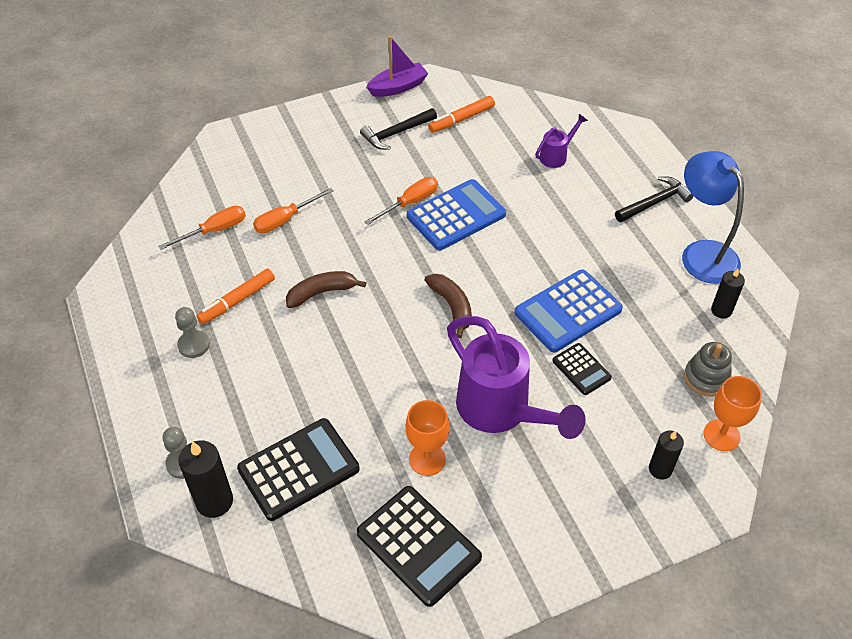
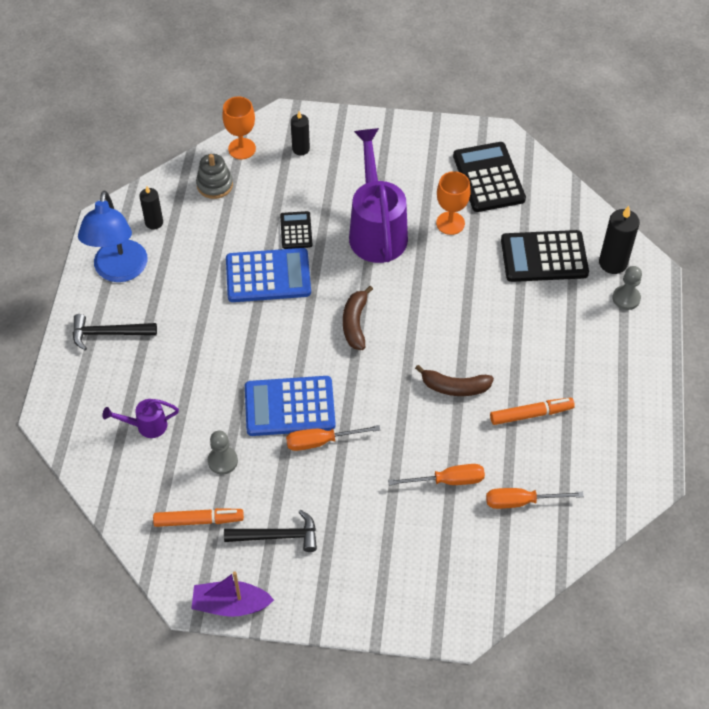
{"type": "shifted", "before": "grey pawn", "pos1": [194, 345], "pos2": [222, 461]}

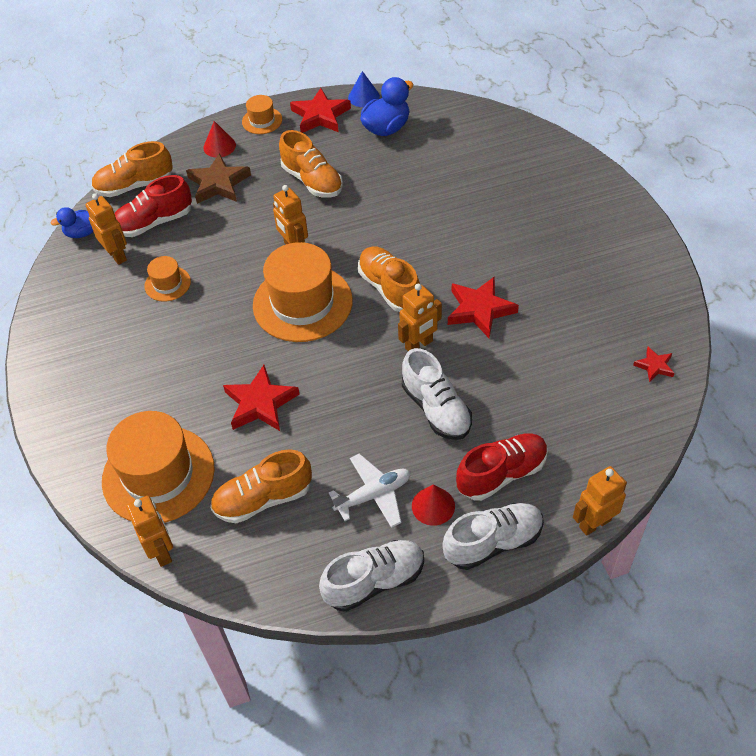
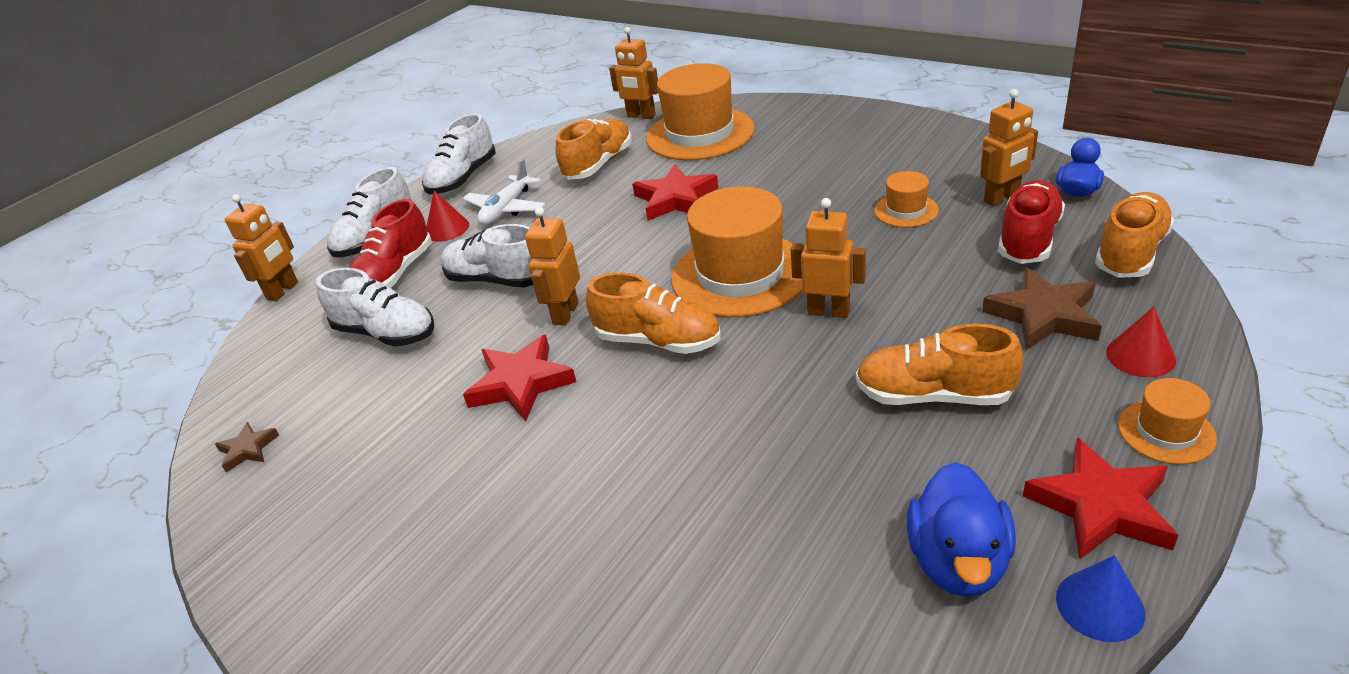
{"type": "rotated", "before": "orange robot", "pos1": [117, 255], "pos2": [1002, 198], "turn": -45}
{"type": "repainted", "before": "red star", "after": "brown star", "pos1": [654, 366], "pos2": [248, 449]}
{"type": "new", "after": "white shoe", "pos2": [386, 333]}

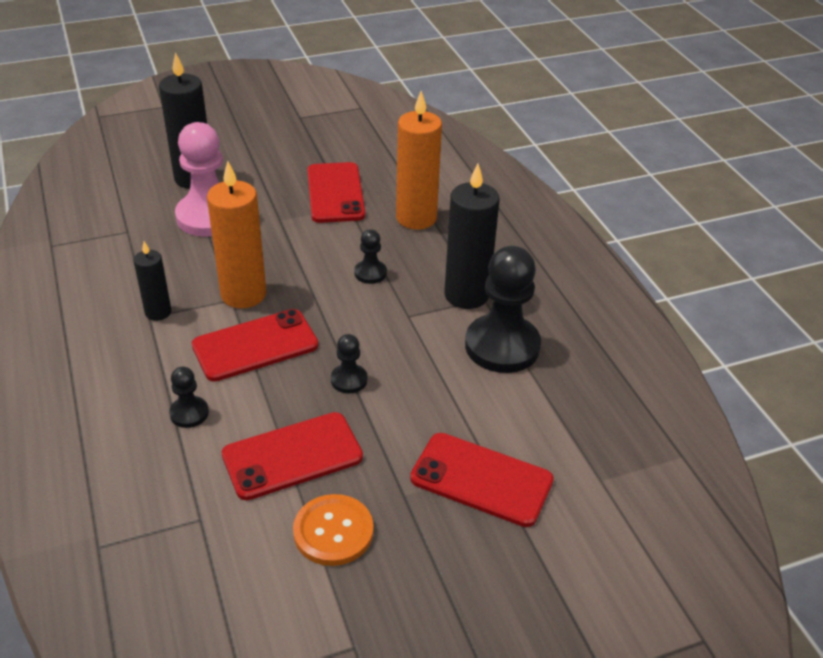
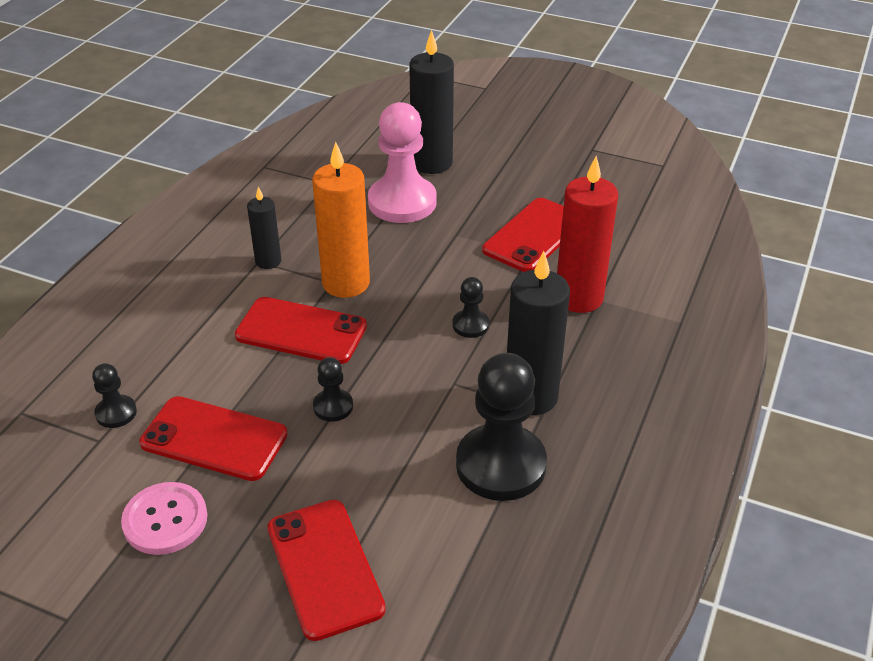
{"type": "repainted", "before": "orange candle", "after": "red candle", "pos1": [416, 218], "pos2": [579, 298]}
{"type": "shifted", "before": "black pawn", "pos1": [189, 413], "pos2": [116, 413]}
{"type": "repainted", "before": "orange button", "after": "pink button", "pos1": [333, 531], "pos2": [165, 520]}

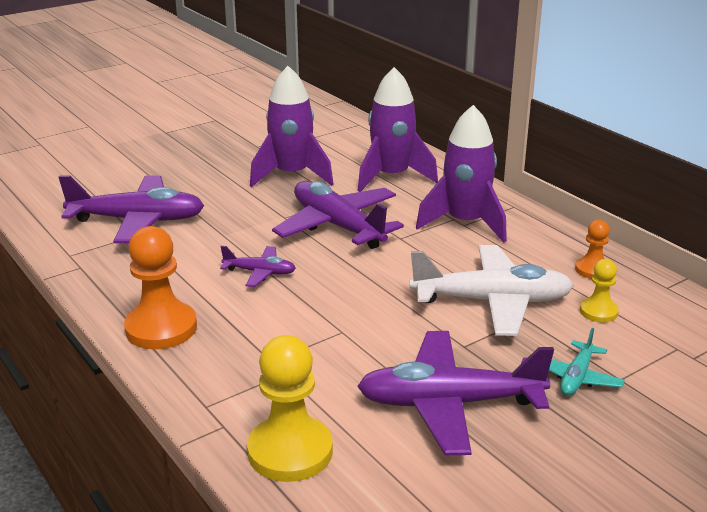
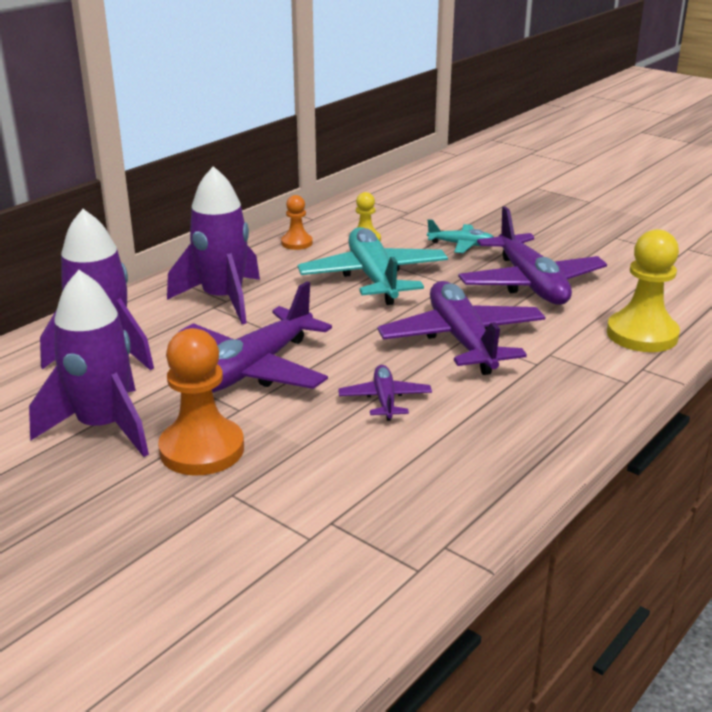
{"type": "shifted", "before": "purple plane", "pos1": [137, 221], "pos2": [462, 340]}
{"type": "shifted", "before": "orange pawn", "pos1": [161, 328], "pos2": [202, 449]}
{"type": "repainted", "before": "white plane", "after": "turquoise plane", "pos1": [492, 302], "pos2": [374, 278]}

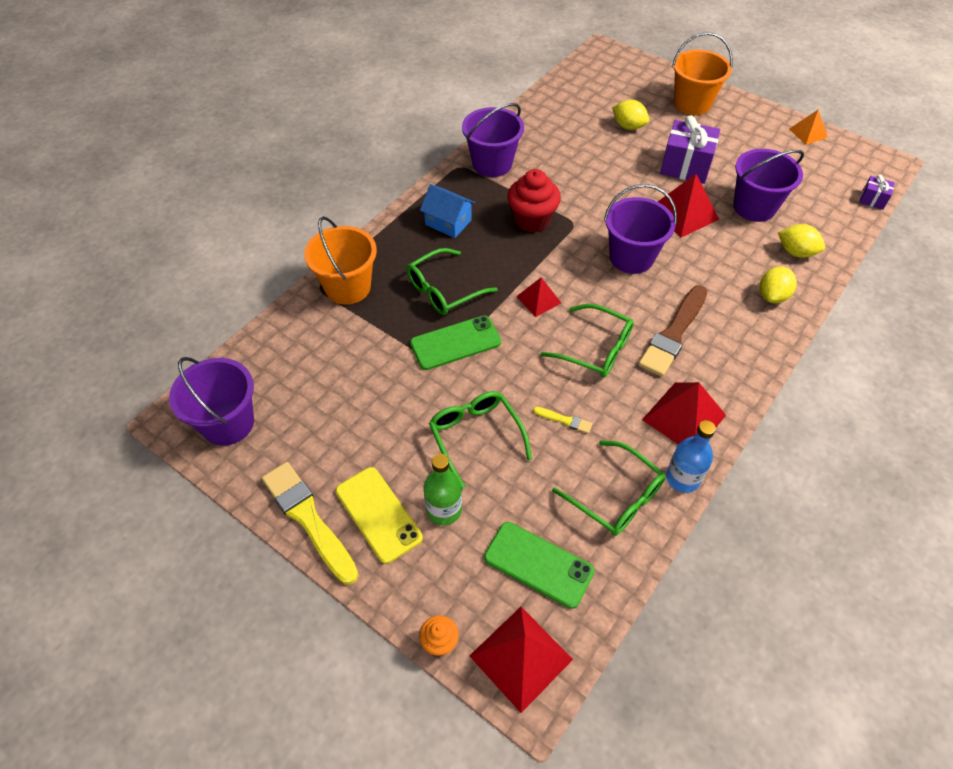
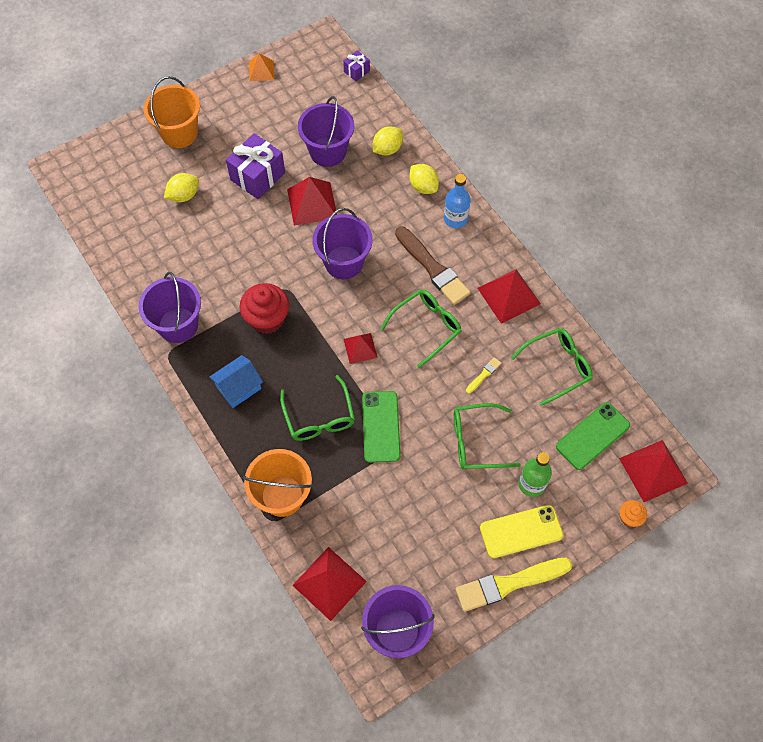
{"type": "shifted", "before": "blue bottle", "pos1": [682, 478], "pos2": [455, 219]}
{"type": "new", "after": "red pyramid", "pos2": [329, 583]}

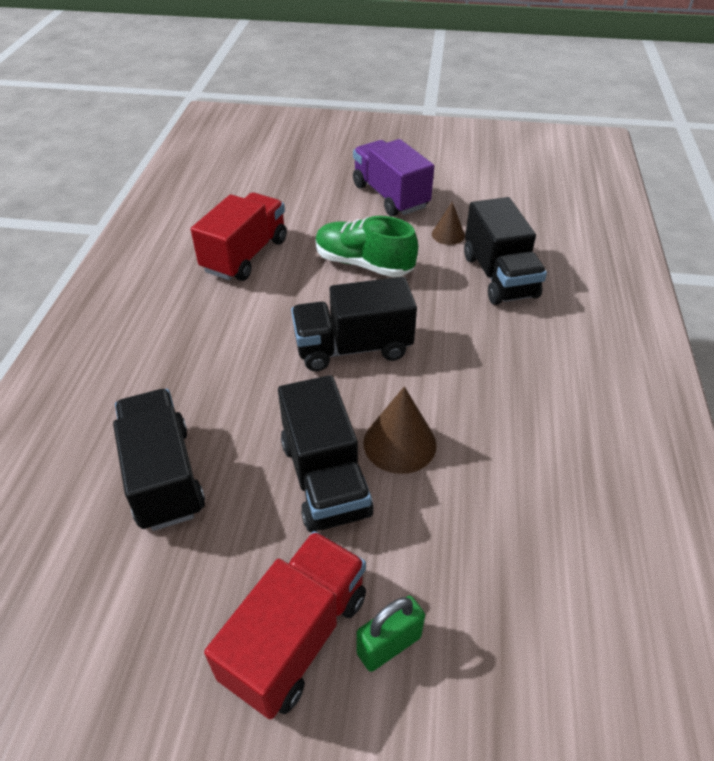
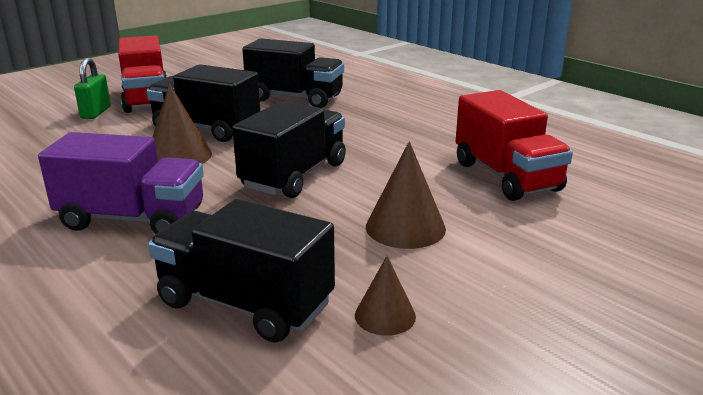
{"type": "shifted", "before": "purple truck", "pos1": [390, 196], "pos2": [133, 219]}
{"type": "swapped", "before": "green shoe", "after": "brown cone", "pos1": [364, 264], "pos2": [405, 227]}

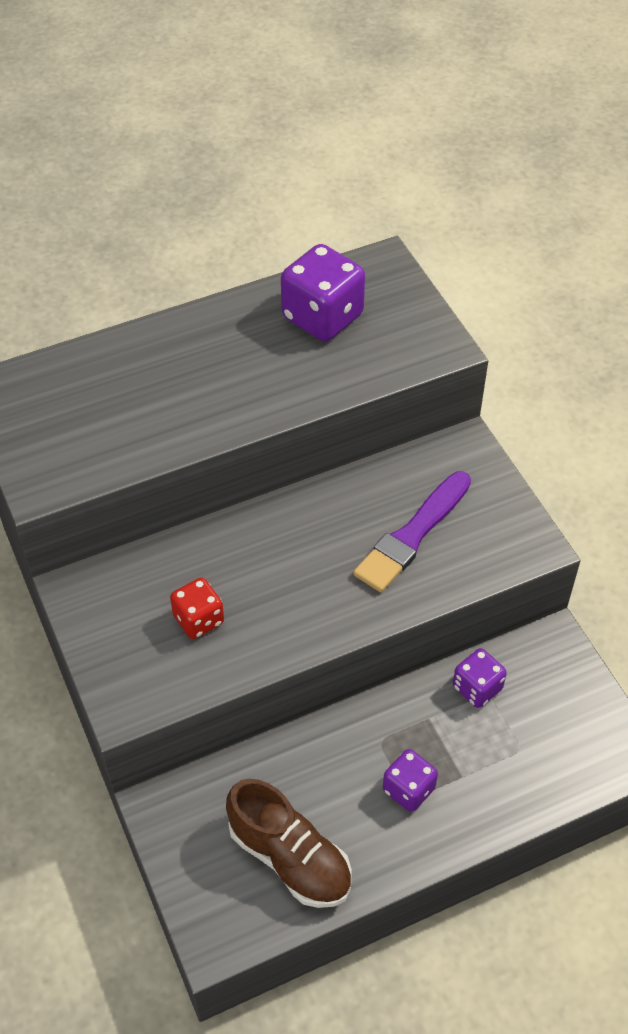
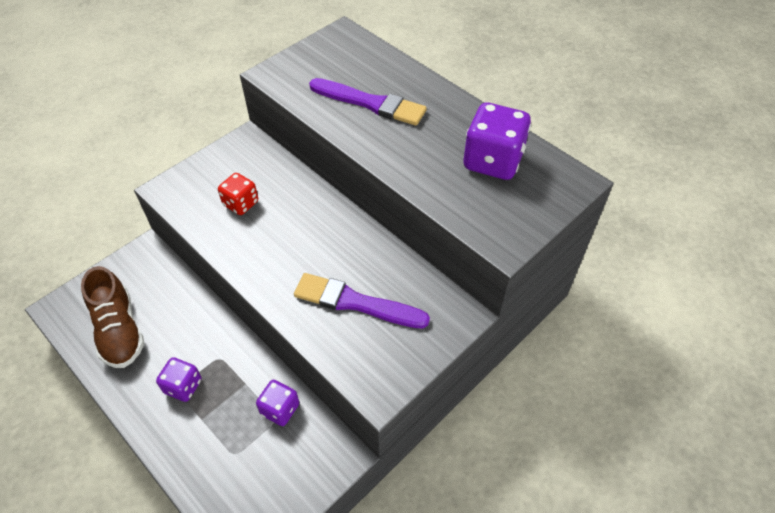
{"type": "rotated", "before": "brown shoe", "pos1": [290, 858], "pos2": [119, 330], "turn": -45}
{"type": "new", "after": "purple brush", "pos2": [370, 103]}

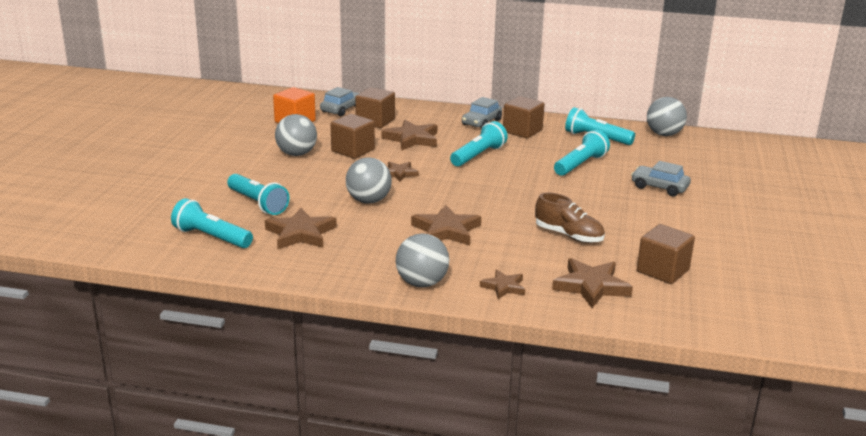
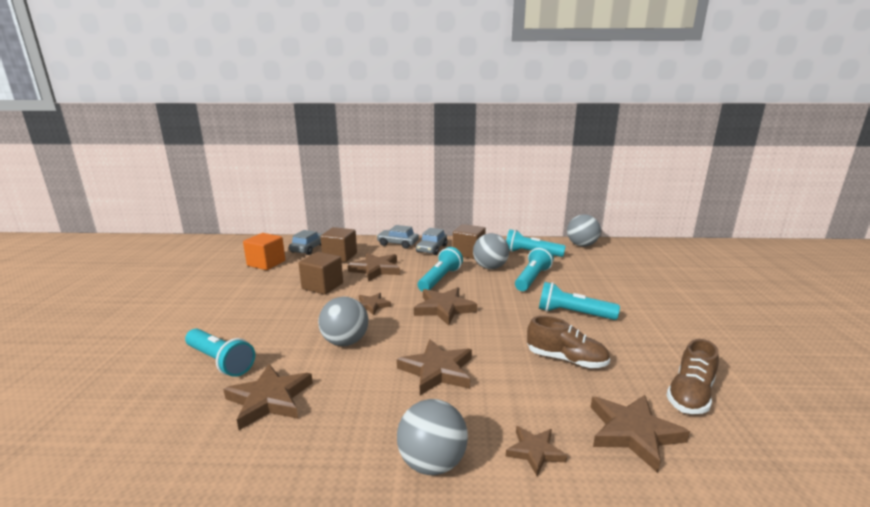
{"type": "shifted", "before": "grey ball", "pos1": [296, 154], "pos2": [490, 267]}
{"type": "shifted", "before": "grey car", "pos1": [659, 187], "pos2": [398, 244]}
{"type": "shifted", "before": "turquoise flashlight", "pos1": [211, 237], "pos2": [573, 314]}
{"type": "swapped", "before": "brown cube", "after": "brown shoe", "pos1": [662, 271], "pos2": [690, 395]}
{"type": "new", "after": "brown star", "pos2": [444, 308]}

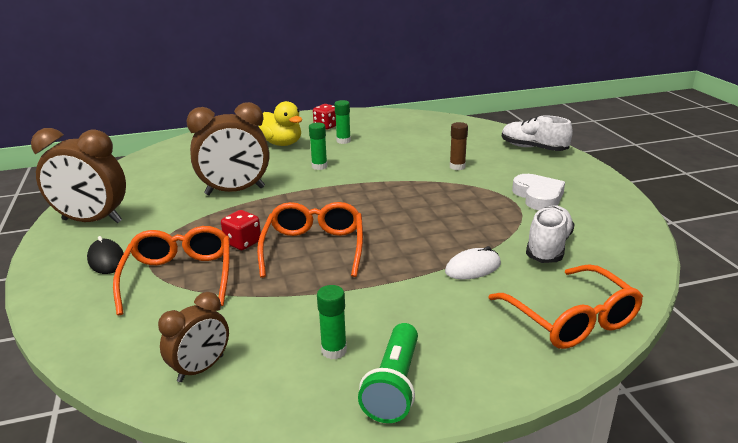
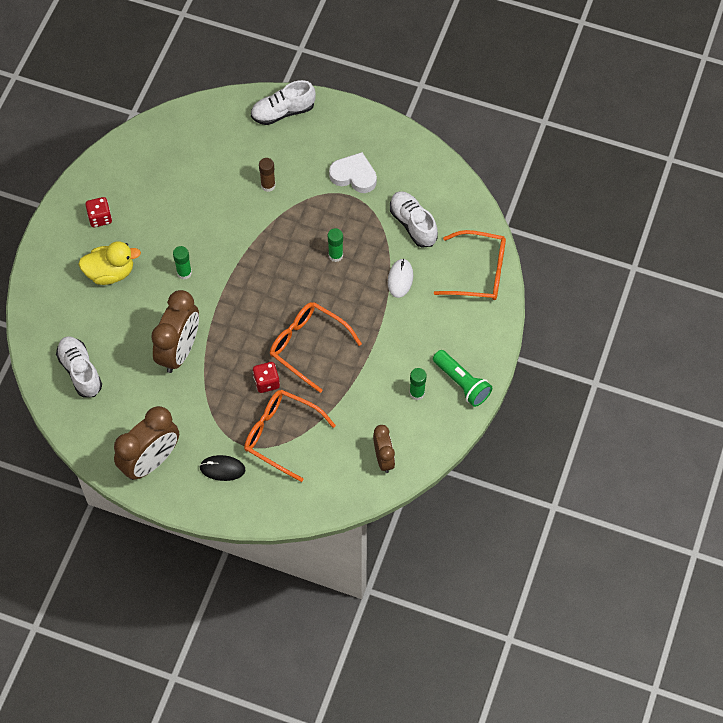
{"type": "shifted", "before": "green glue stick", "pos1": [343, 141], "pos2": [335, 255]}
{"type": "new", "after": "white shoe", "pos2": [80, 371]}

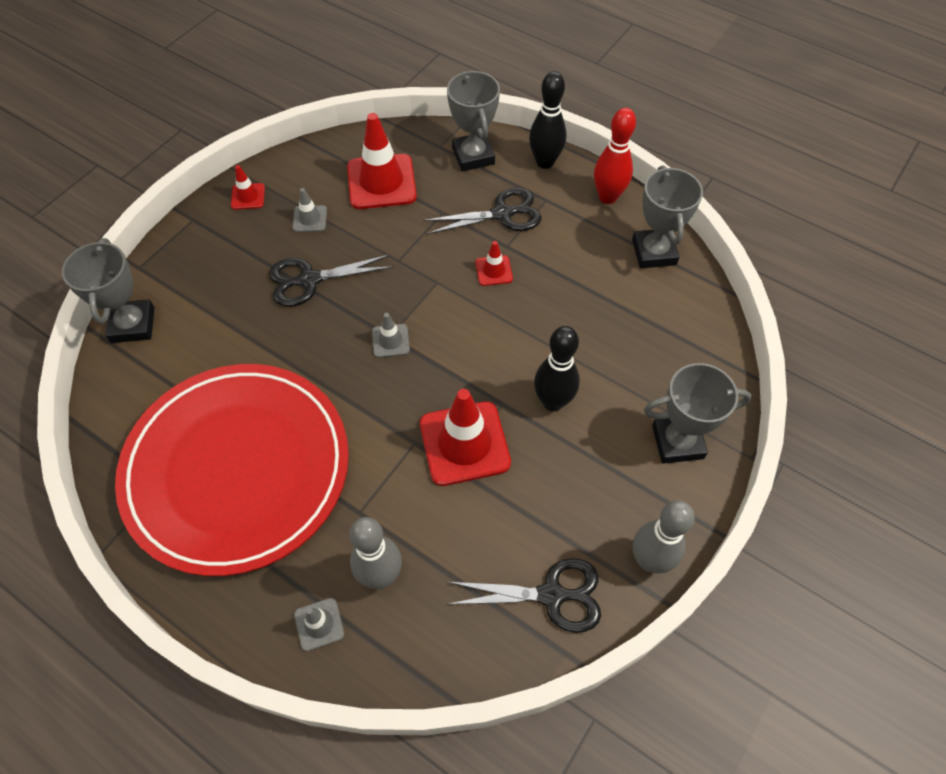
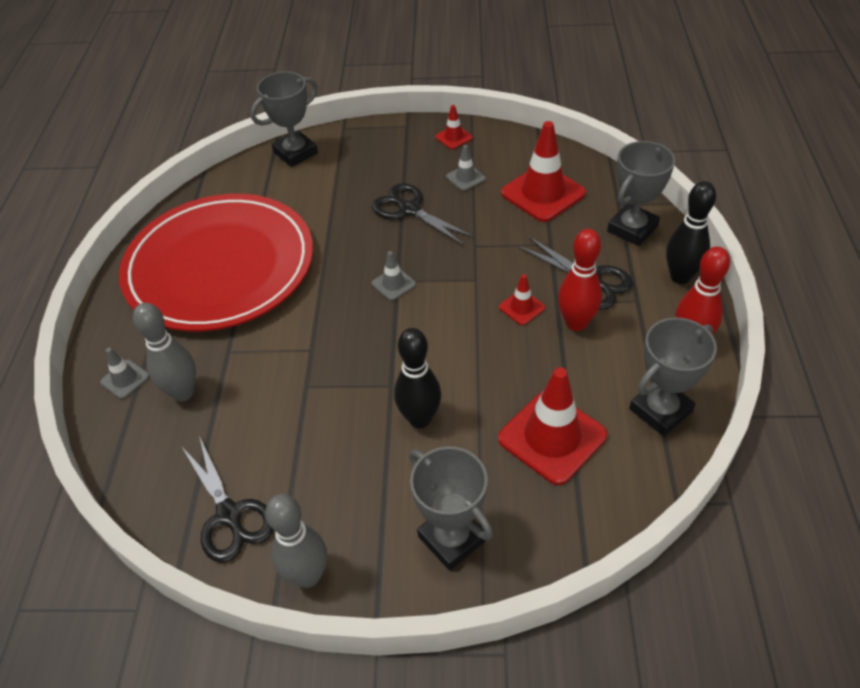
{"type": "shifted", "before": "red traffic cone", "pos1": [464, 443], "pos2": [552, 437]}
{"type": "new", "after": "red bowling pin", "pos2": [576, 323]}

